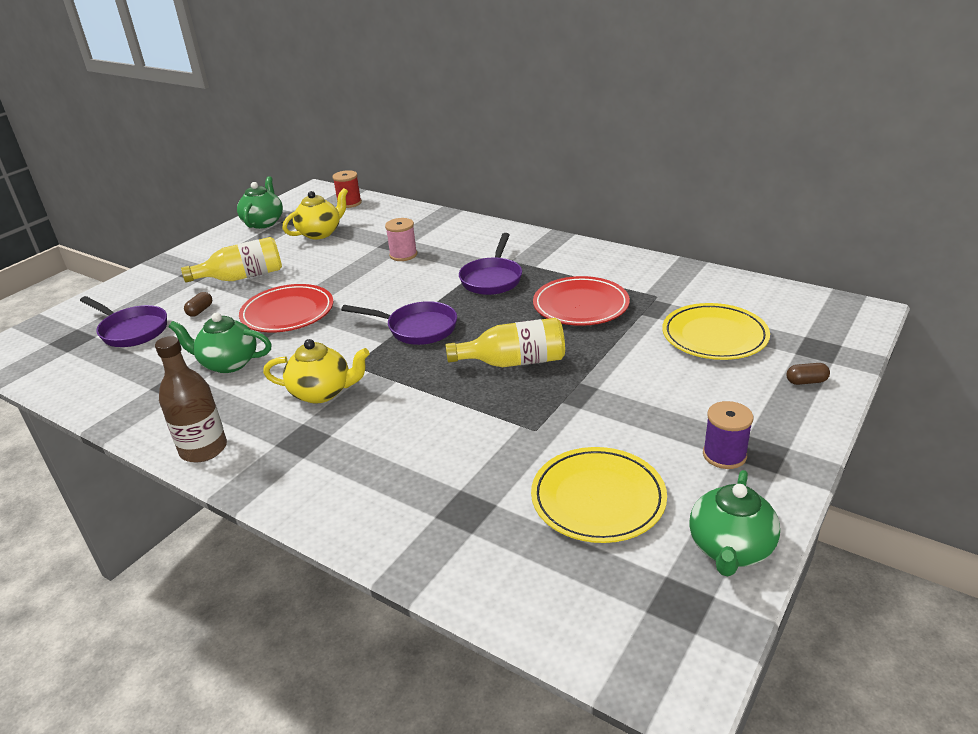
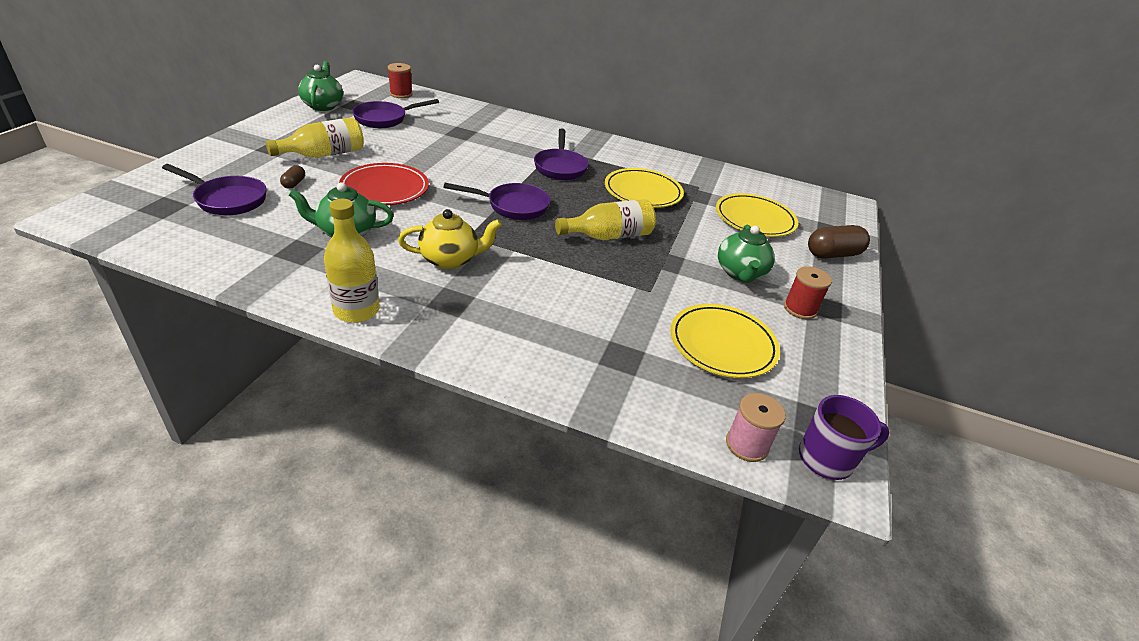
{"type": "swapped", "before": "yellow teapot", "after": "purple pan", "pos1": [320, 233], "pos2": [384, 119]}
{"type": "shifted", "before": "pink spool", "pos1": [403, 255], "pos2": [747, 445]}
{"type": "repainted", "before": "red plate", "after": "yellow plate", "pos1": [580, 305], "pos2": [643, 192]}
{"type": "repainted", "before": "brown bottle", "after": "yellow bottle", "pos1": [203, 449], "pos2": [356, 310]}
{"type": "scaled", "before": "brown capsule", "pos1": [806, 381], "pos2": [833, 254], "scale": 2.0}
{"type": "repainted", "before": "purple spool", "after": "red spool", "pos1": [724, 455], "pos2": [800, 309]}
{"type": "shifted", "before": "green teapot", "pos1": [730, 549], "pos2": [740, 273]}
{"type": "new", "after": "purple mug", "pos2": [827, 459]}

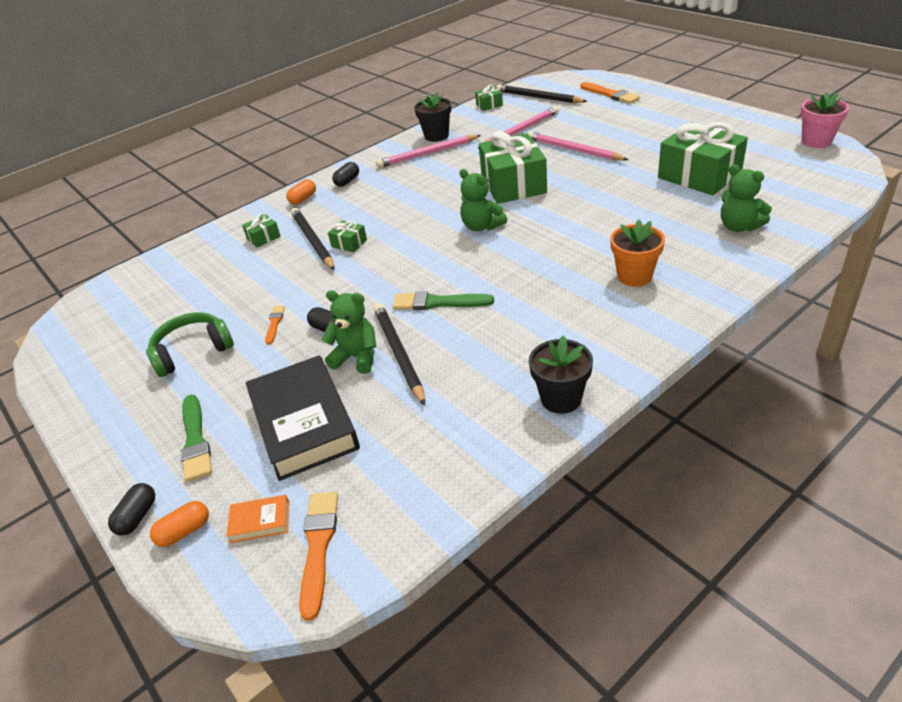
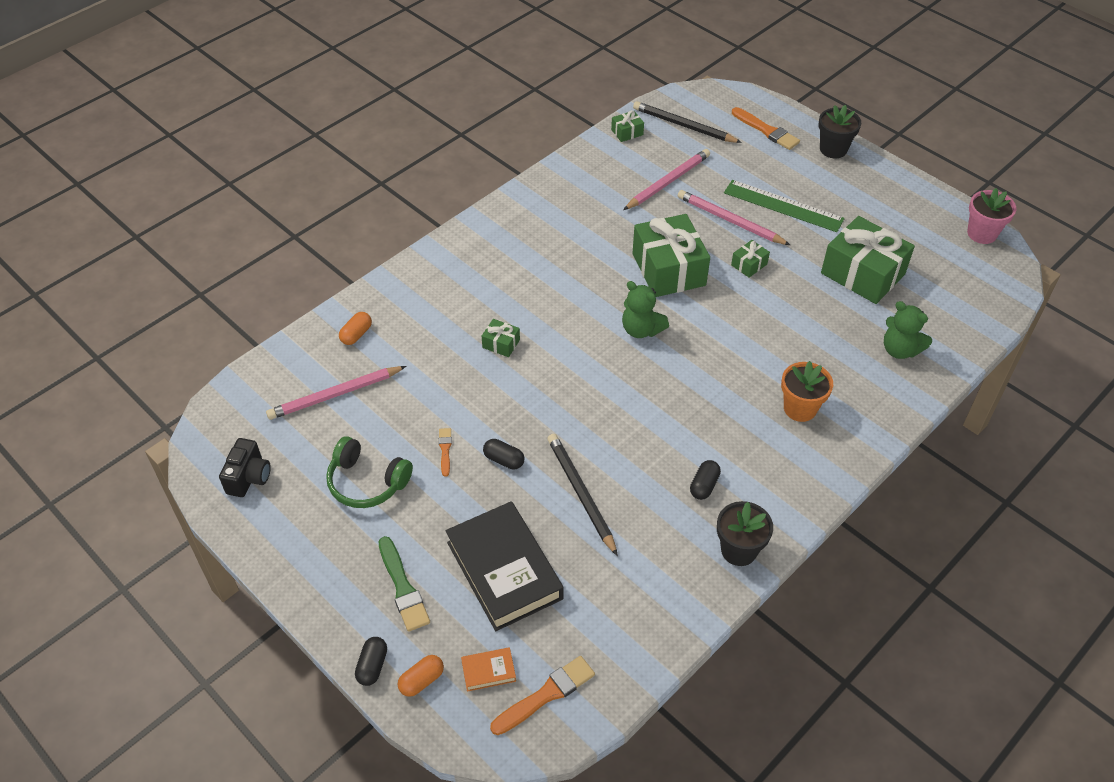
{"type": "shifted", "before": "black flower pot", "pos1": [436, 136], "pos2": [833, 149]}
{"type": "shifted", "before": "pink pencil", "pos1": [427, 154], "pos2": [335, 394]}
{"type": "shifted", "before": "black capsule", "pos1": [347, 181], "pos2": [704, 485]}
{"type": "shifted", "before": "orange capsule", "pos1": [303, 199], "pos2": [356, 334]}
{"type": "gone", "before": "black pencil", "pos1": [313, 241]}
{"type": "shifted", "before": "green gift", "pos1": [263, 237], "pos2": [749, 264]}
{"type": "gone", "before": "green teddy bear", "pos1": [357, 357]}
{"type": "gone", "before": "green brush", "pos1": [438, 303]}
{"type": "rotated", "before": "green headphones", "pos1": [192, 351], "pos2": [367, 482], "turn": -120}
{"type": "rotated", "before": "orange brush", "pos1": [318, 547], "pos2": [546, 694], "turn": 60}
{"type": "new", "after": "green ruler", "pos2": [783, 206]}
{"type": "new", "after": "black camera", "pos2": [249, 477]}

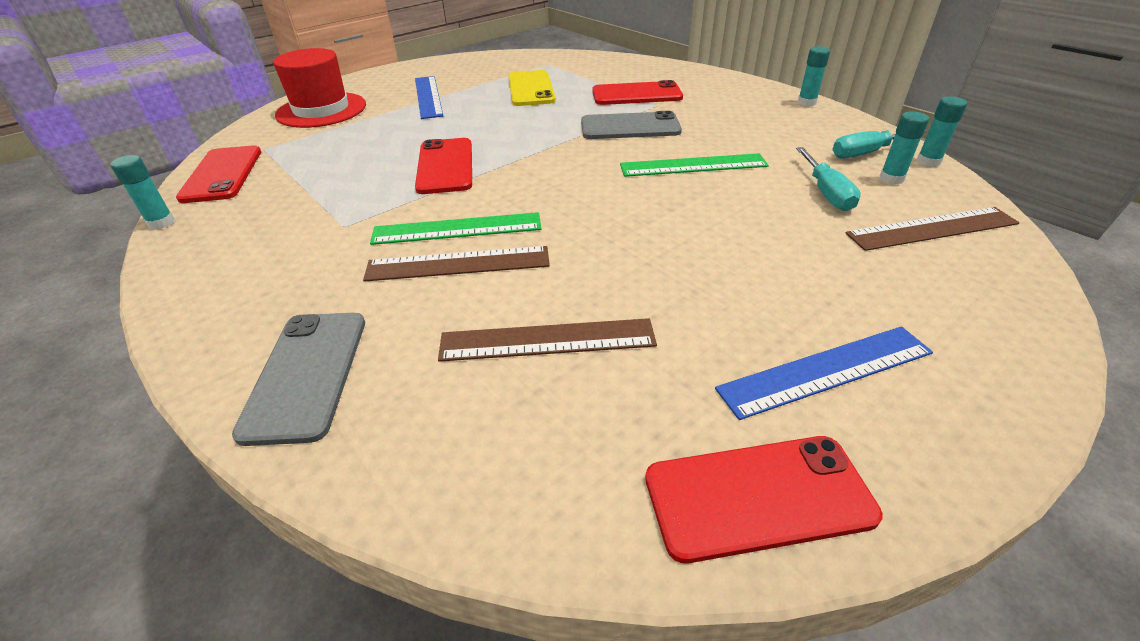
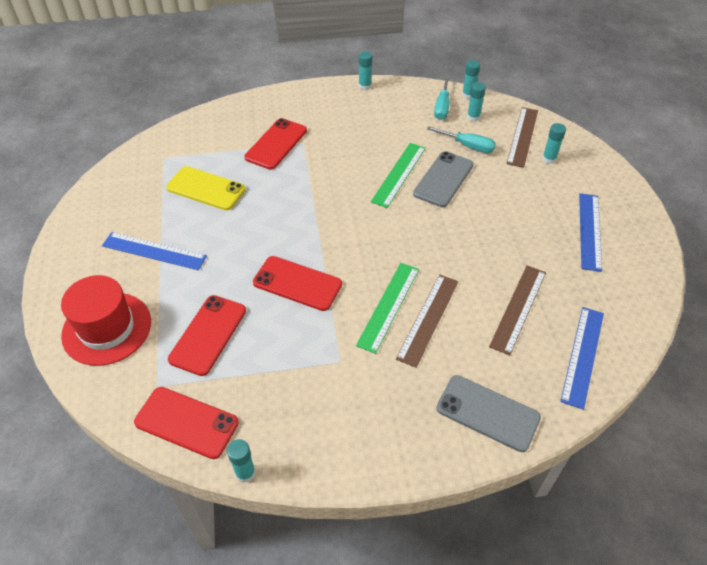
{"type": "shifted", "before": "grey phone", "pos1": [630, 127], "pos2": [443, 179]}
{"type": "shifted", "before": "red phone", "pos1": [758, 496], "pos2": [208, 334]}
{"type": "new", "after": "turquoise glue stick", "pos2": [549, 159]}
{"type": "new", "after": "blue ruler", "pos2": [582, 355]}

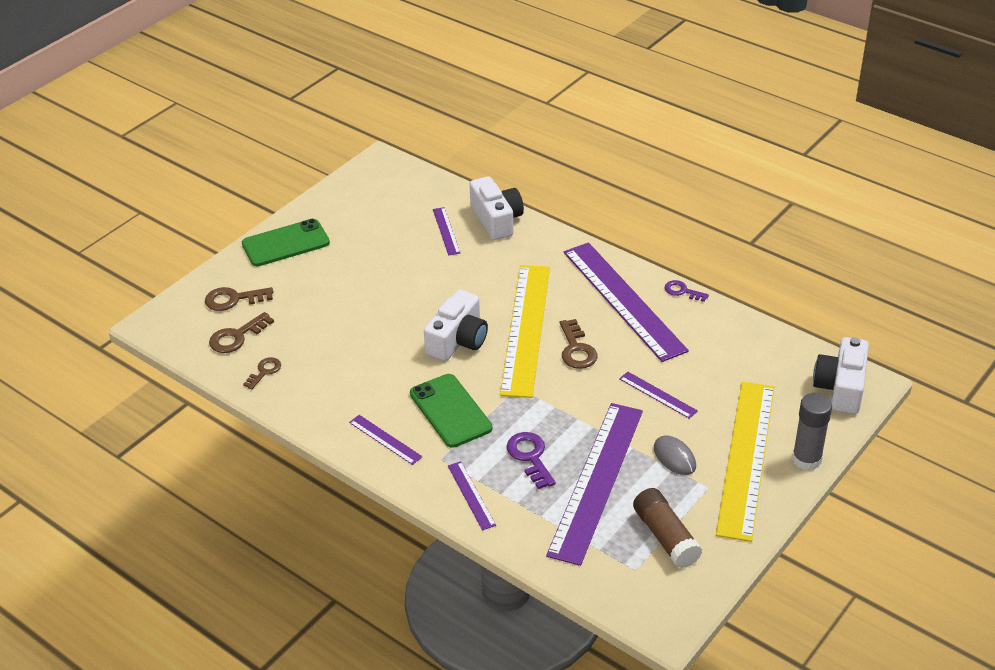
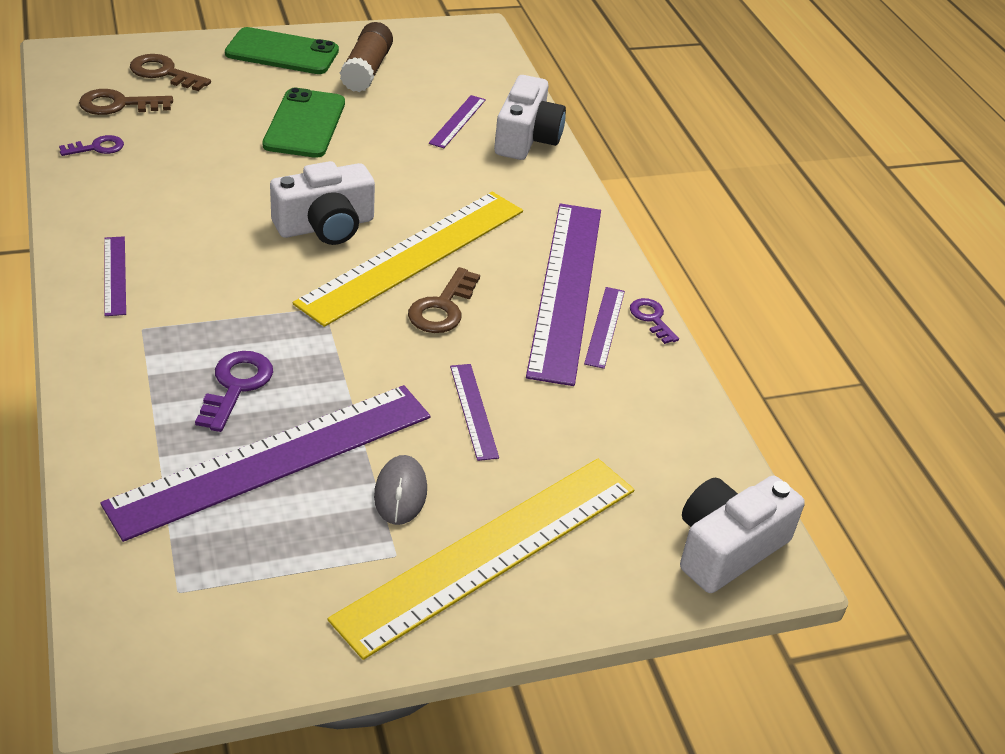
{"type": "repainted", "before": "brown key", "after": "purple key", "pos1": [264, 372], "pos2": [97, 148]}
{"type": "shifted", "before": "green phone", "pos1": [450, 411], "pos2": [304, 124]}
{"type": "gone", "before": "grey glue stick", "pos1": [806, 459]}
{"type": "shifted", "before": "purple ruler", "pos1": [471, 495], "pos2": [604, 326]}
{"type": "shifted", "before": "brown glue stick", "pos1": [666, 537], "pos2": [366, 70]}

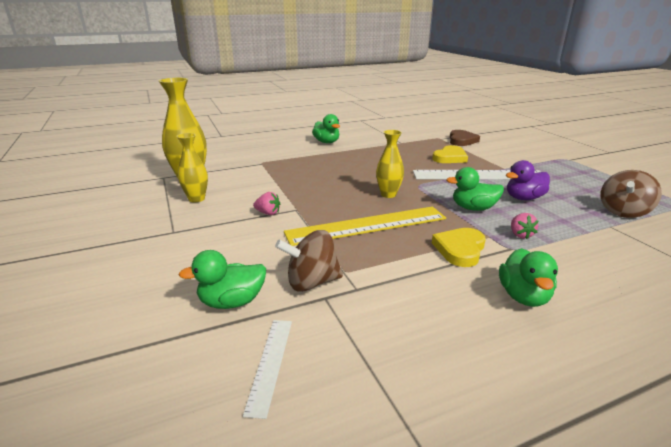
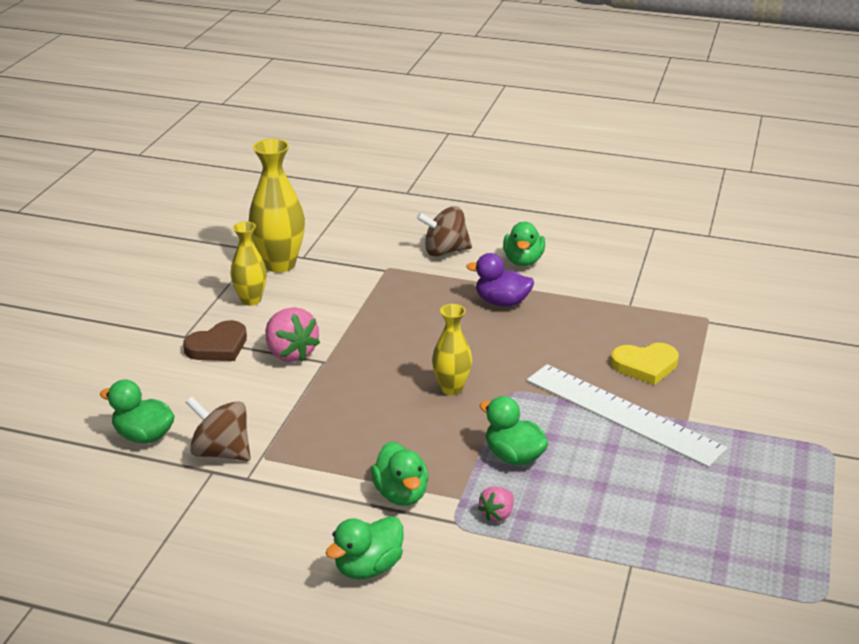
{"type": "shifted", "before": "brown heart", "pos1": [461, 140], "pos2": [218, 346]}
{"type": "shifted", "before": "purple duck", "pos1": [524, 198], "pos2": [502, 302]}
{"type": "shifted", "before": "brown spinning top", "pos1": [623, 212], "pos2": [445, 251]}
{"type": "scaled", "before": "pink strawberry", "pos1": [268, 213], "pos2": [290, 353], "scale": 1.83}
{"type": "gone", "before": "yellow ruler", "pos1": [367, 225]}
{"type": "swapped", "before": "yellow heart", "after": "green duck", "pos1": [460, 249], "pos2": [401, 494]}
{"type": "gone", "before": "white ruler", "pos1": [270, 363]}

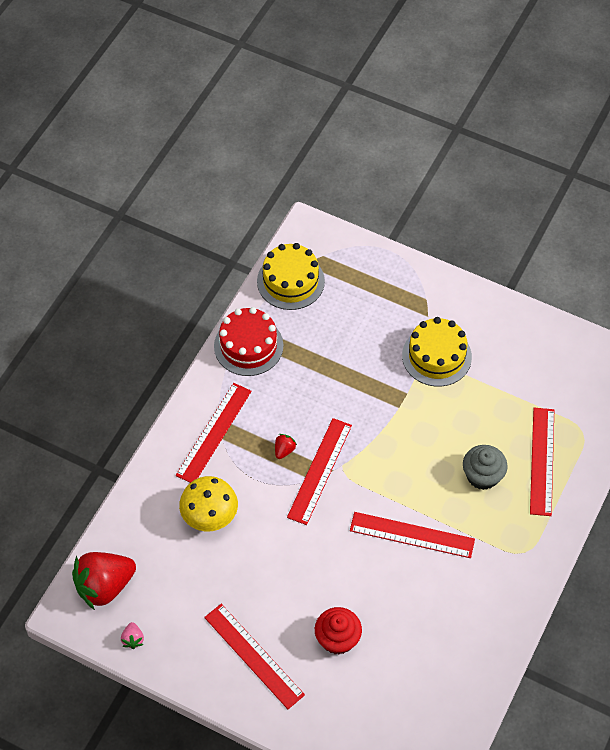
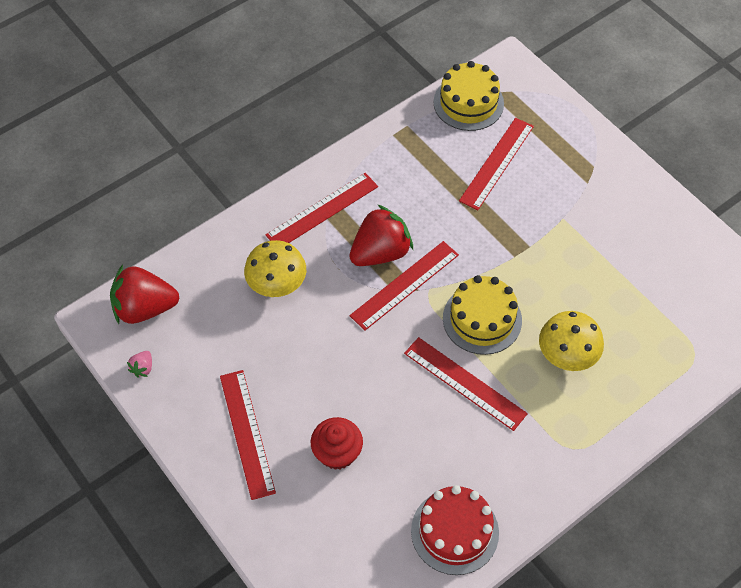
{"type": "shifted", "before": "red cake", "pos1": [248, 346], "pos2": [454, 531]}
{"type": "shifted", "before": "yellow cake", "pos1": [436, 356], "pos2": [482, 319]}
{"type": "shifted", "before": "red ruler", "pos1": [542, 461], "pos2": [497, 163]}
{"type": "scaled", "before": "red strawberry", "pos1": [284, 450], "pos2": [380, 252], "scale": 2.39}
{"type": "swapped", "before": "grey cupcake", "after": "yellow mushroom", "pos1": [482, 476], "pos2": [567, 355]}

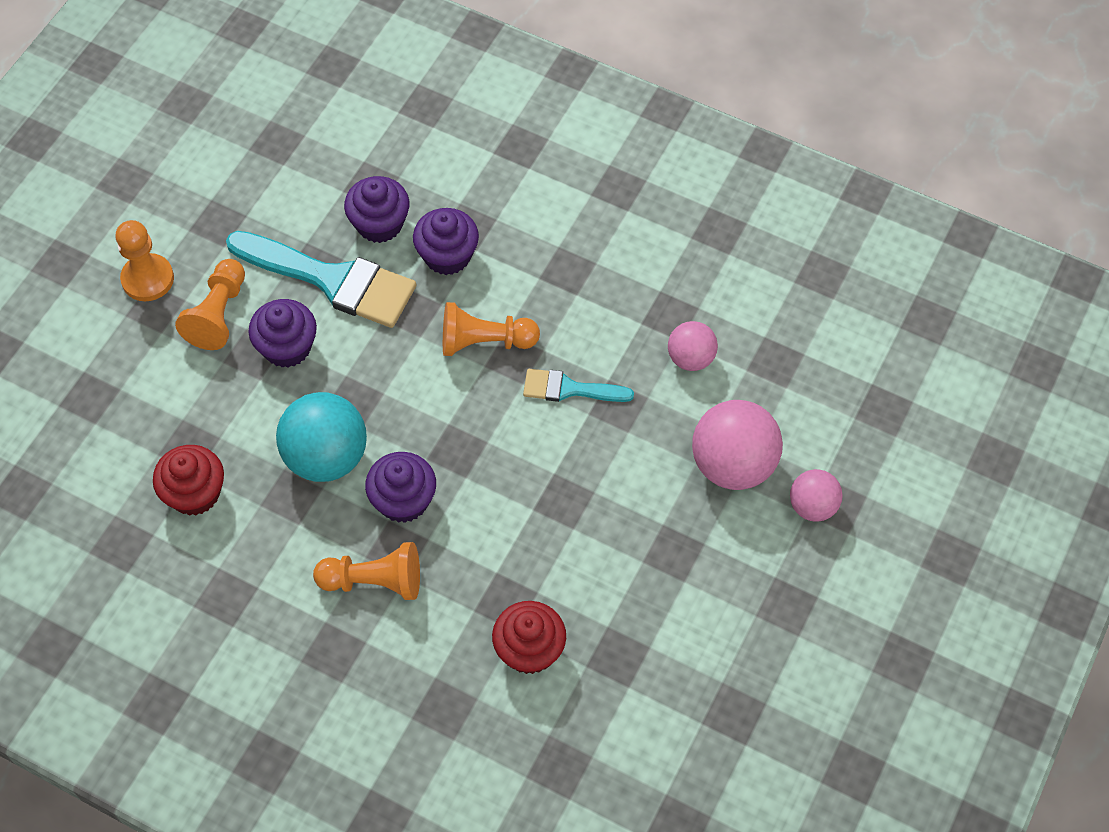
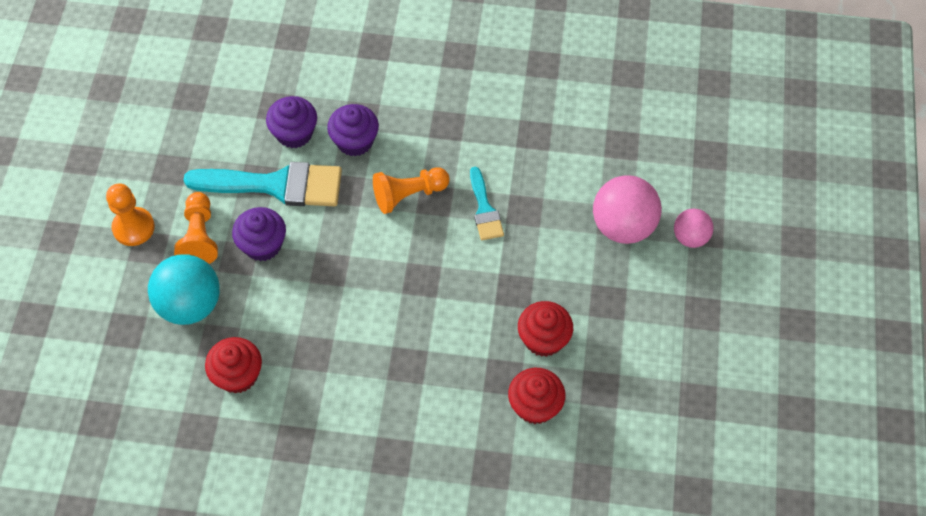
{"type": "gone", "before": "pink ball", "pos1": [691, 358]}
{"type": "rotated", "before": "turquoise brush", "pos1": [569, 389], "pos2": [484, 209], "turn": -90}
{"type": "shifted", "before": "turquoise ball", "pos1": [326, 457], "pos2": [190, 304]}
{"type": "gone", "before": "purple cupcake", "pos1": [403, 500]}
{"type": "gone", "before": "orange pawn", "pos1": [374, 581]}
{"type": "new", "after": "red cupcake", "pos2": [543, 339]}

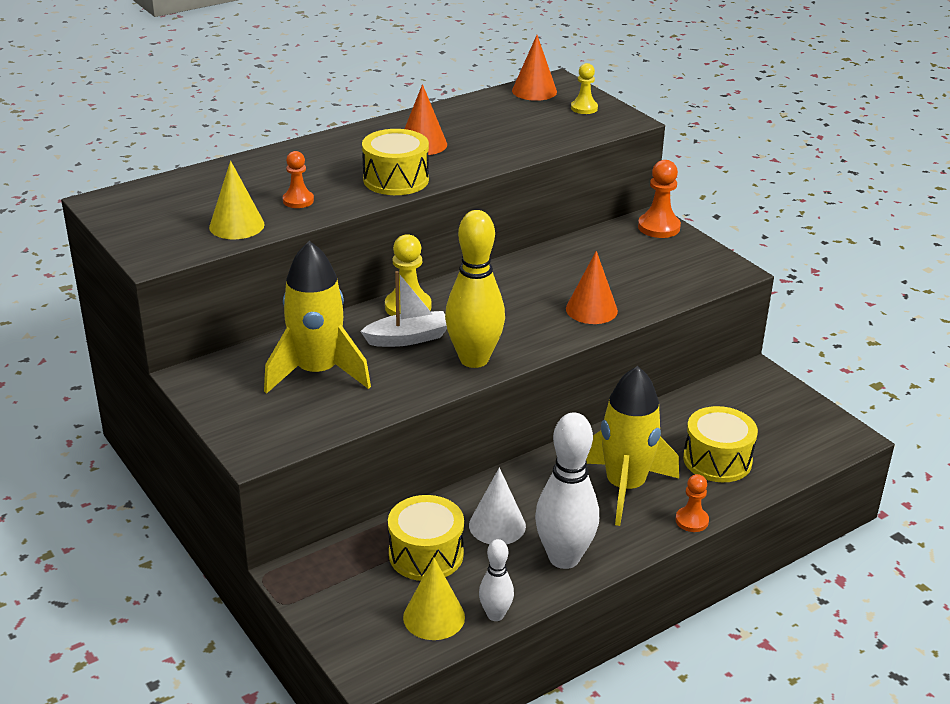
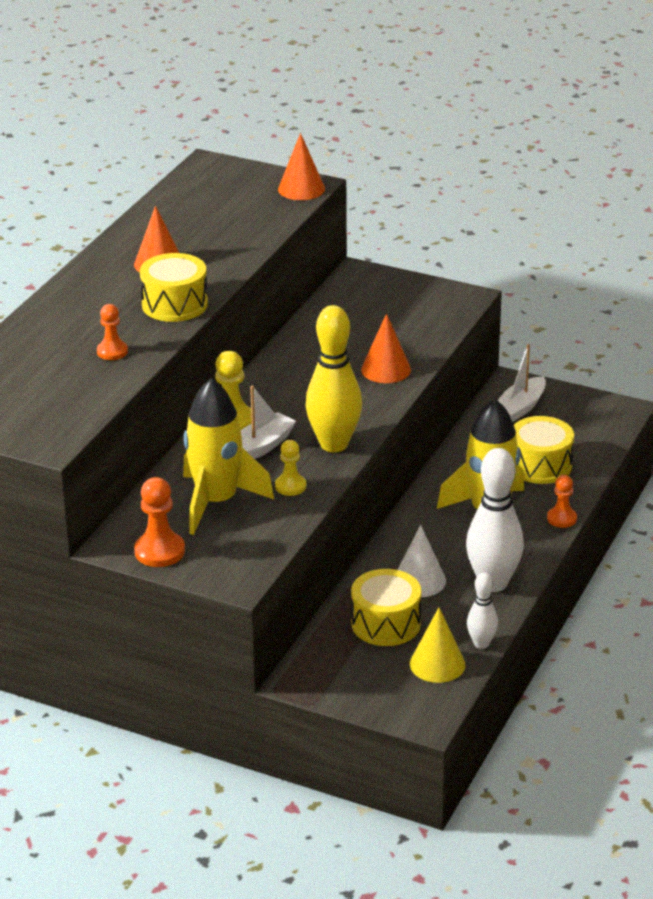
{"type": "shifted", "before": "orange cone", "pos1": [534, 91], "pos2": [301, 189]}
{"type": "shifted", "before": "yellow pawn", "pos1": [584, 108], "pos2": [290, 486]}
{"type": "shifted", "before": "orange pawn", "pos1": [658, 227], "pos2": [159, 551]}
{"type": "gone", "before": "yellow cone", "pos1": [236, 225]}
{"type": "new", "after": "white boat", "pos2": [520, 408]}

